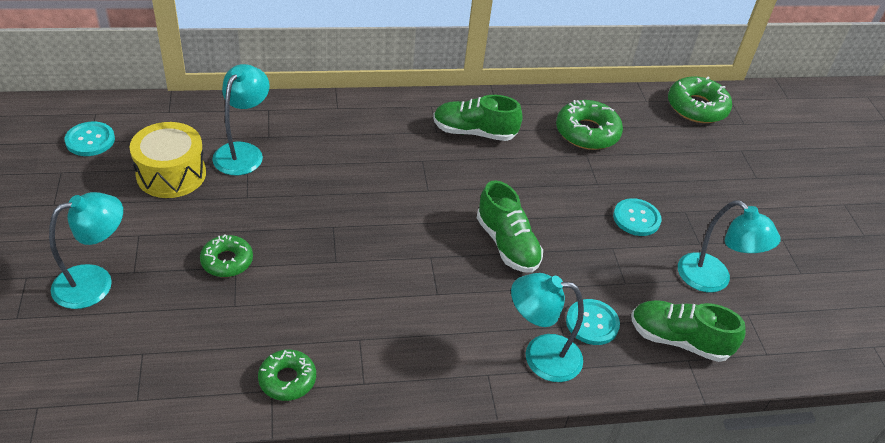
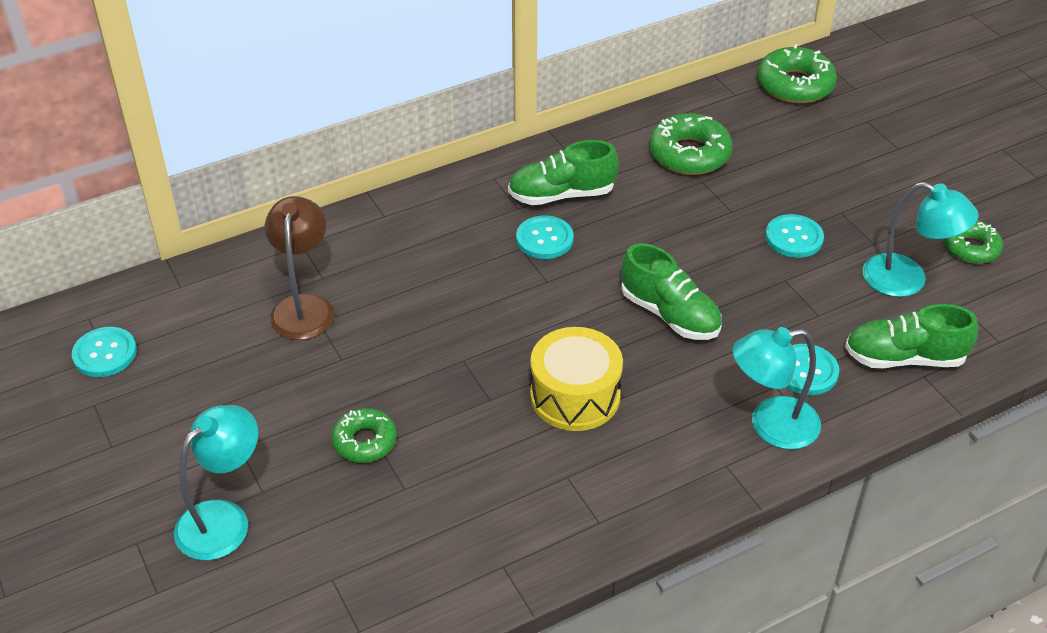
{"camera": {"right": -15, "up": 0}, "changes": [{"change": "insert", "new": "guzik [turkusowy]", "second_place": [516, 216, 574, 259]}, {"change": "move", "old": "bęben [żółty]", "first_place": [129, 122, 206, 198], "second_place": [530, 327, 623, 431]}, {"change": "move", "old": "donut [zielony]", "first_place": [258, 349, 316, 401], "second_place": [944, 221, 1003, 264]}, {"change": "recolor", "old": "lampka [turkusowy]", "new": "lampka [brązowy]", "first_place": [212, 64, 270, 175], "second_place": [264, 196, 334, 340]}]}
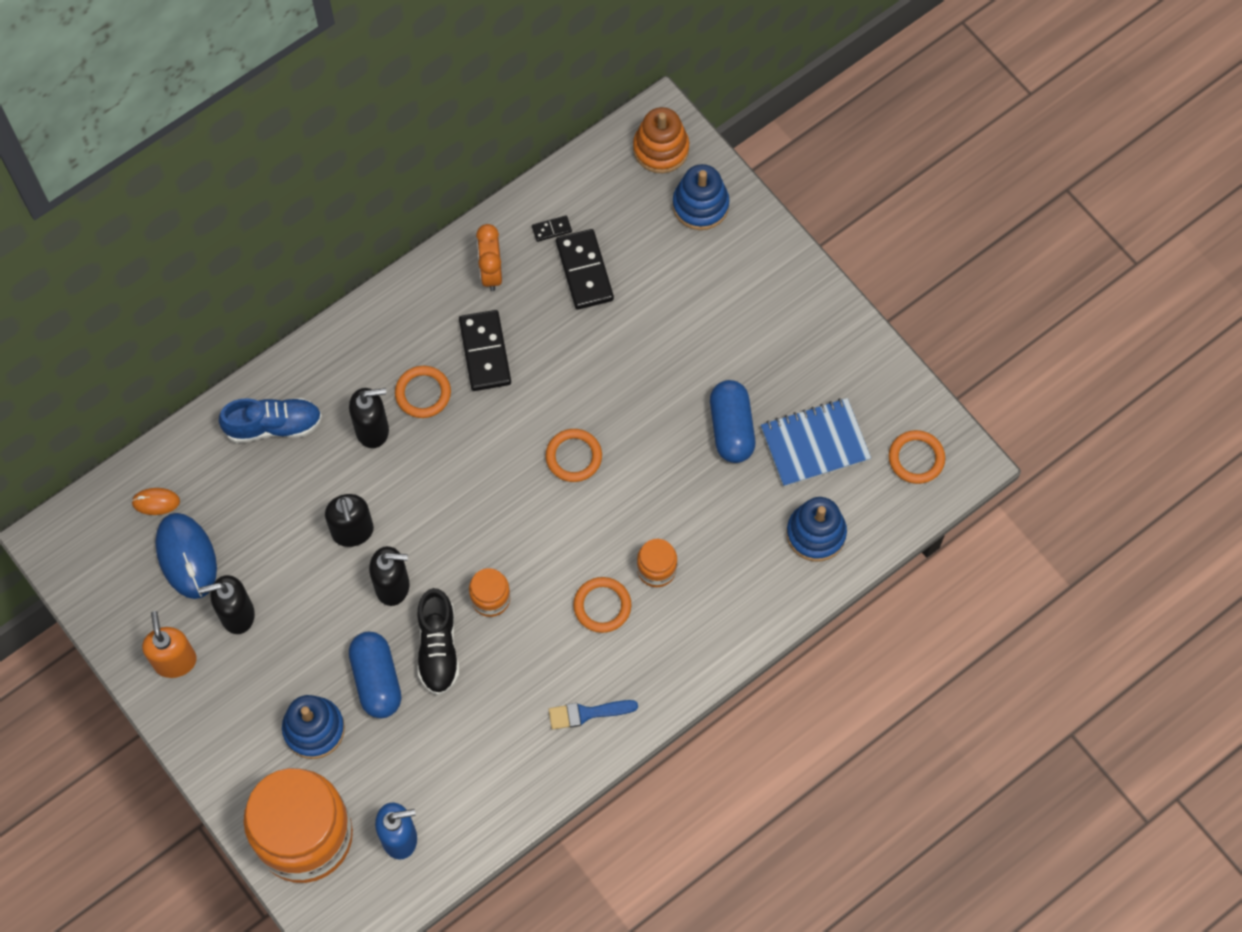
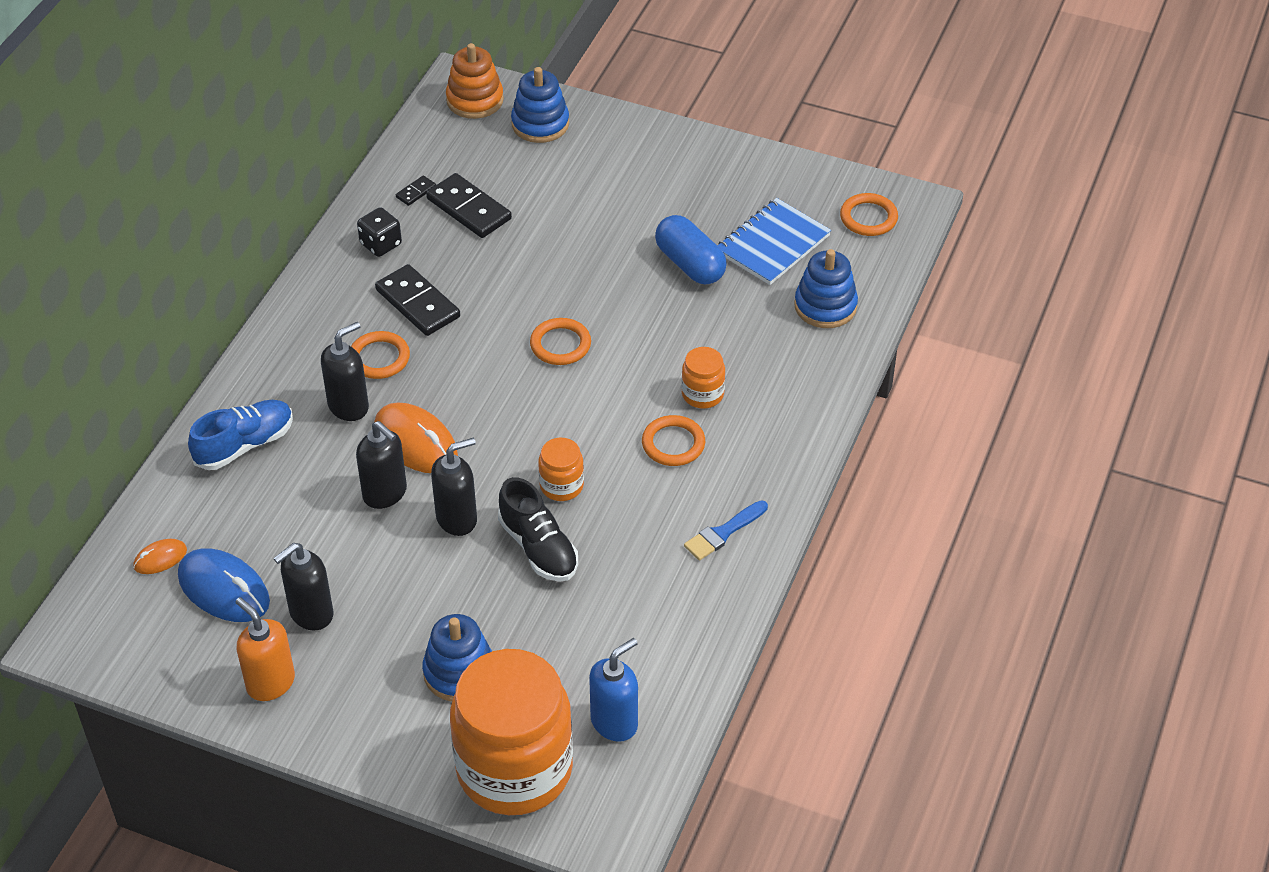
{"camera": {"right": -30, "up": -20}, "changes": [{"change": "delete", "old": "kapsułka [niebieski]", "first_place": [349, 632, 401, 718]}, {"change": "insert", "new": "myszka [pomarańczowy]", "second_place": [374, 403, 458, 473]}, {"change": "replace", "old": "budzik [pomarańczowy]", "new": "kostka do gry [czarny]", "first_place": [476, 224, 502, 291], "second_place": [357, 207, 402, 257]}]}
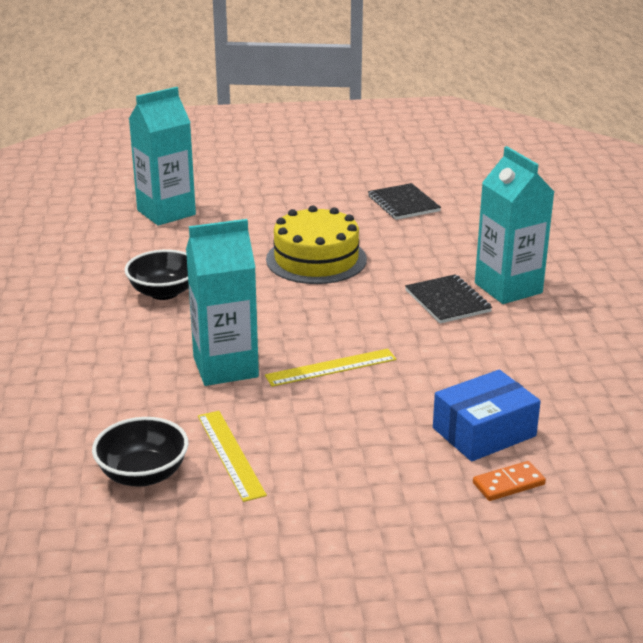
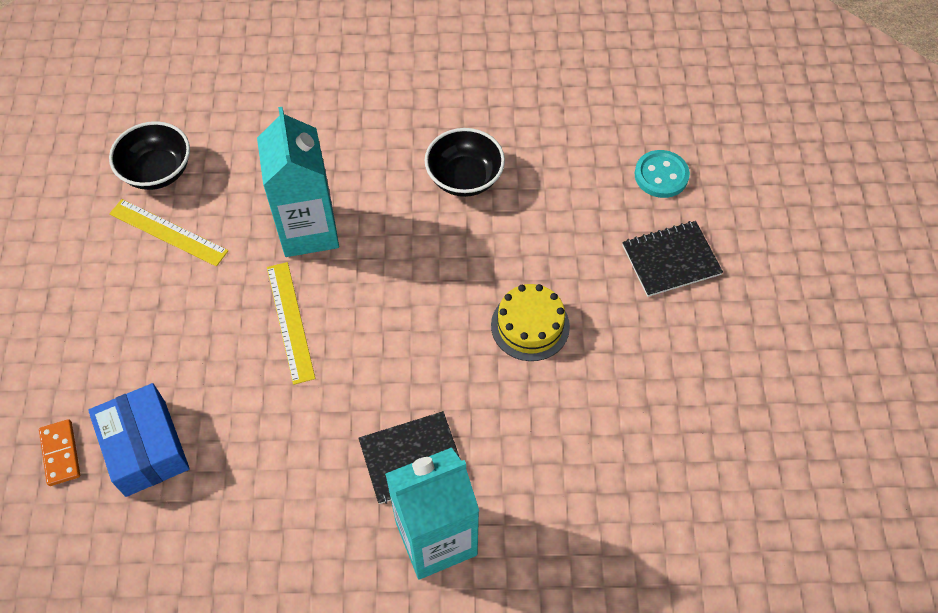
{"camera": {"right": 95, "up": 30}, "changes": [{"change": "move", "old": "zeszyt [czarny]", "first_place": [368, 183, 441, 220], "second_place": [622, 221, 723, 297]}, {"change": "replace", "old": "karton mleka [turkusowy]", "new": "guzik [turkusowy]", "first_place": [129, 87, 196, 226], "second_place": [635, 150, 690, 198]}, {"change": "rotate", "old": "linijka [żółty]", "first_place": [198, 411, 267, 502], "second_place": [109, 199, 228, 267], "degrees": 45}, {"change": "resize", "old": "tort [żółty]", "first_place": [266, 205, 367, 284], "second_place": [491, 284, 570, 361], "factor": 0.64}]}
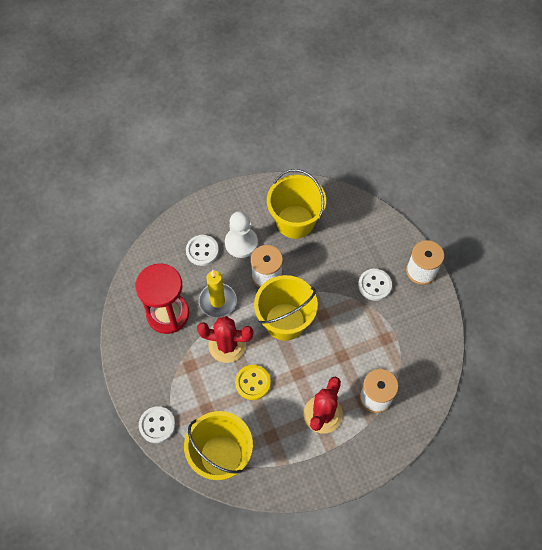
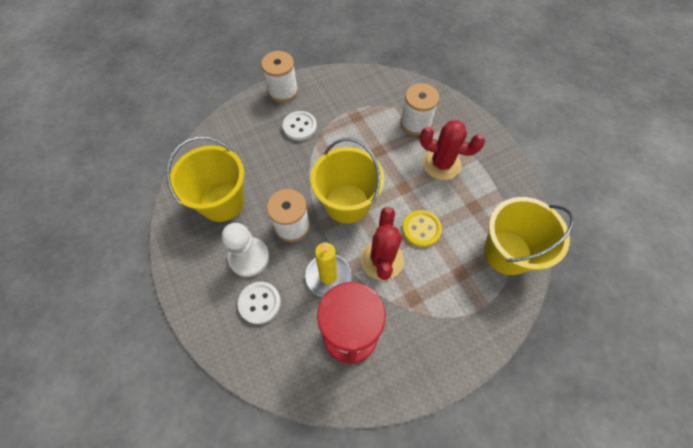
{"camera": {"right": -95, "up": 0}, "changes": [{"change": "delete", "old": "guzik [biały]", "first_place": [139, 406, 175, 443]}]}
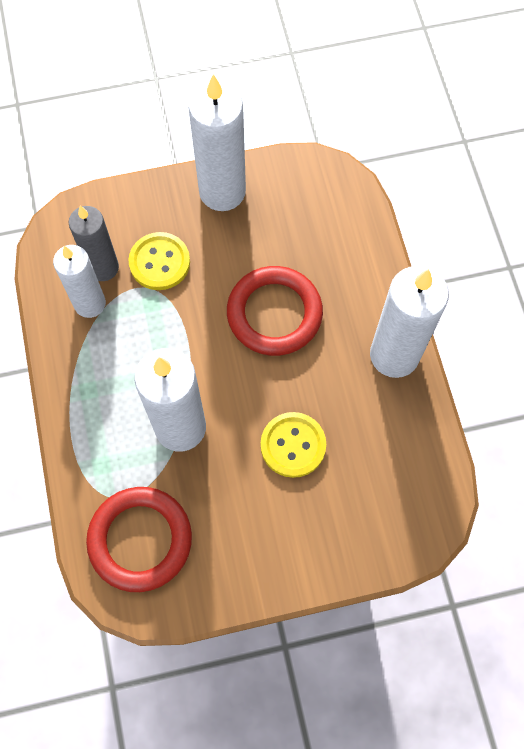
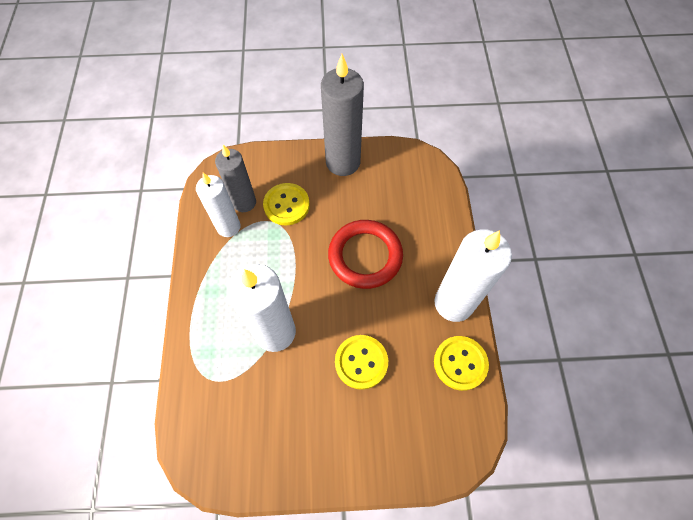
{"camera": {"right": 10, "up": -5}, "changes": [{"change": "delete", "old": "pierścień [czerwony]", "first_place": [86, 487, 192, 592]}, {"change": "insert", "new": "guzik [żółty]", "second_place": [434, 336, 489, 391]}, {"change": "recolor", "old": "świeca [biały]", "new": "świeca [szary]", "first_place": [188, 74, 246, 211], "second_place": [321, 54, 364, 176]}]}
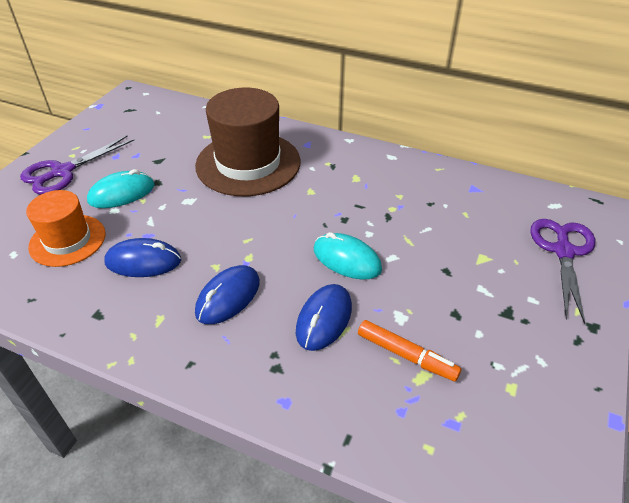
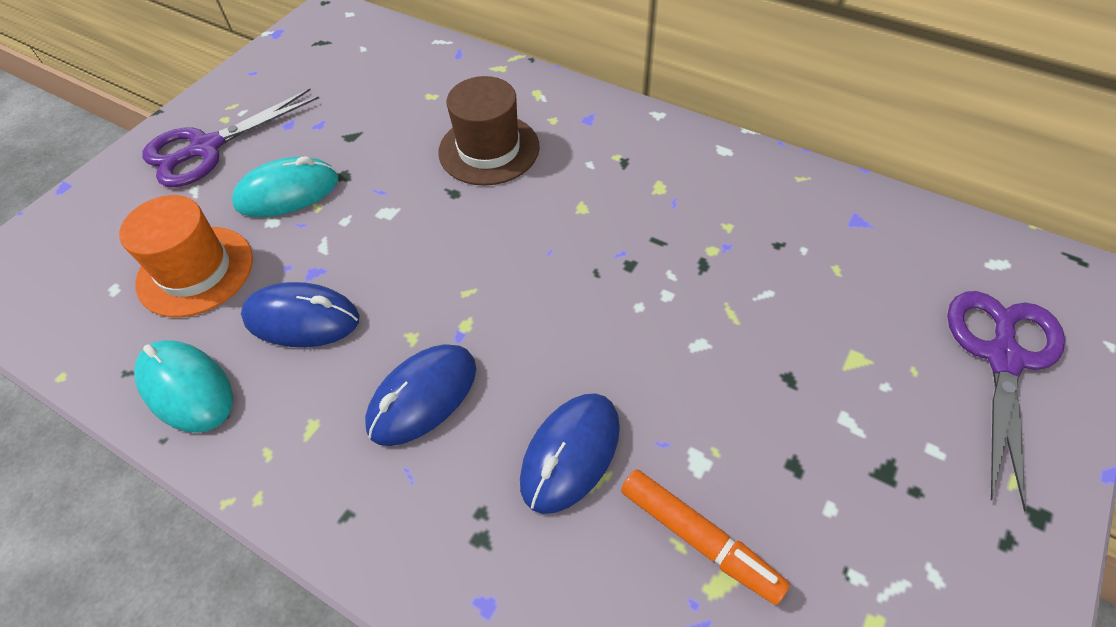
{"camera": {"right": 10, "up": 10}, "changes": [{"change": "move", "old": "myszka [turkusowy]", "first_place": [314, 232, 382, 280], "second_place": [134, 340, 233, 433]}, {"change": "resize", "old": "kapelusz [brązowy]", "first_place": [195, 88, 301, 196], "second_place": [438, 76, 540, 186], "factor": 0.6}]}
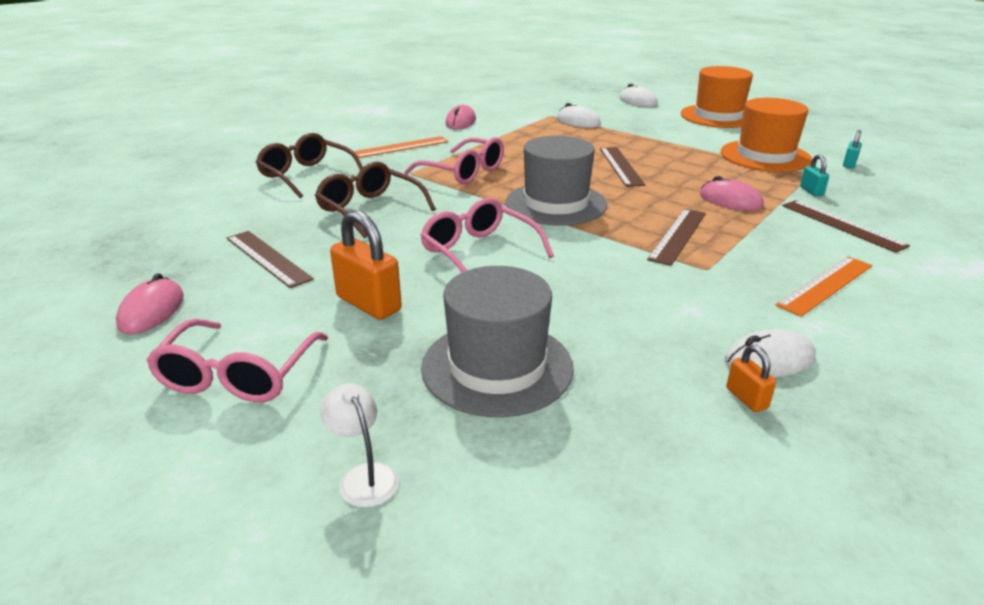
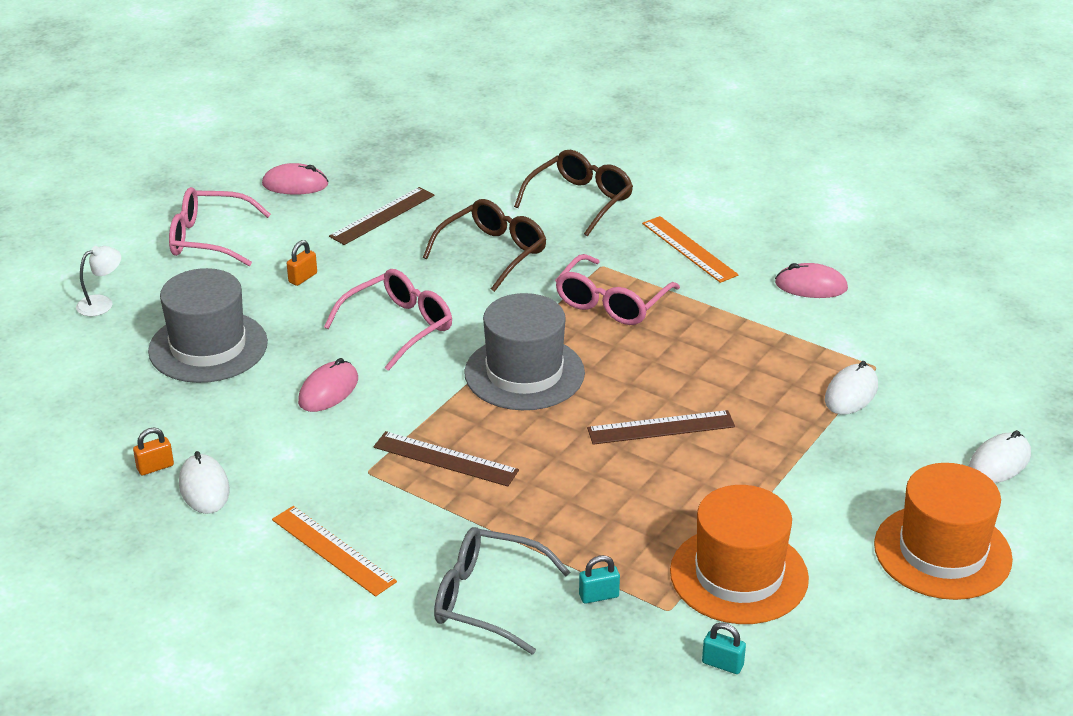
{"camera": {"right": 85, "up": 5}, "changes": [{"change": "move", "old": "myszka [różowy]", "first_place": [700, 176, 764, 211], "second_place": [298, 358, 358, 412]}, {"change": "replace", "old": "linijka [brązowy]", "new": "okulary [szary]", "first_place": [782, 200, 910, 253], "second_place": [434, 527, 570, 655]}, {"change": "resize", "old": "kłódka [pomarańczowy]", "first_place": [330, 210, 402, 320], "second_place": [287, 240, 317, 286], "factor": 0.51}]}
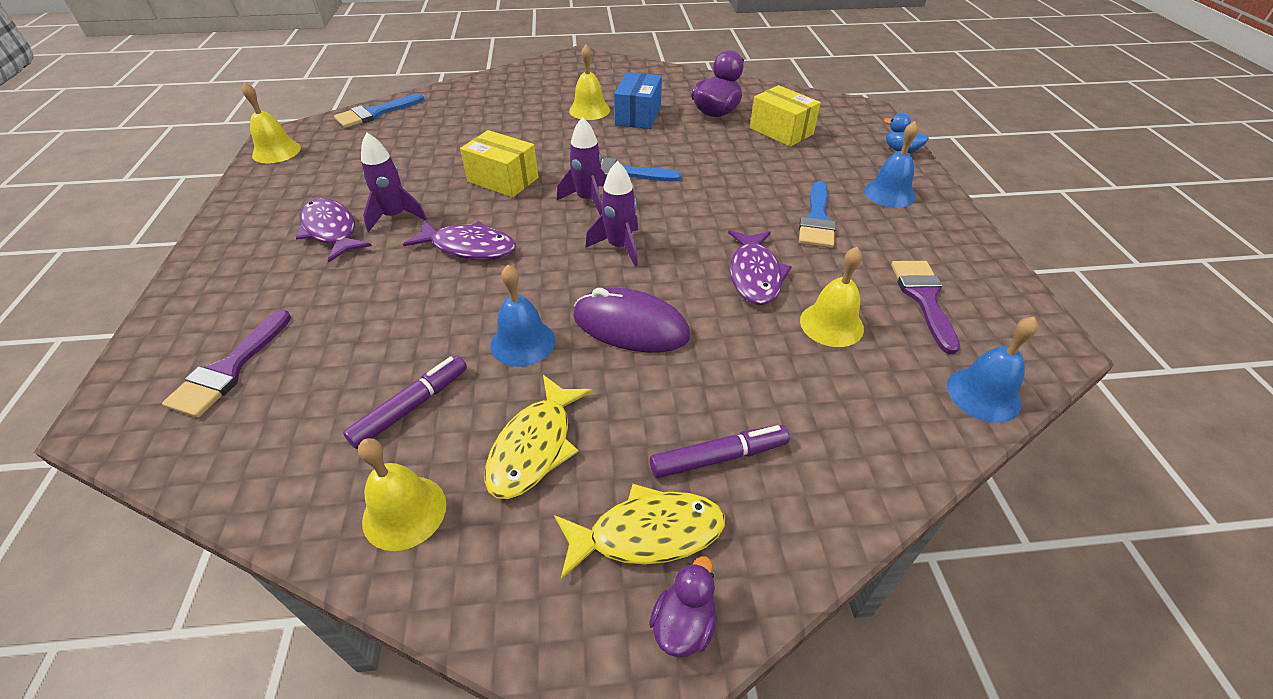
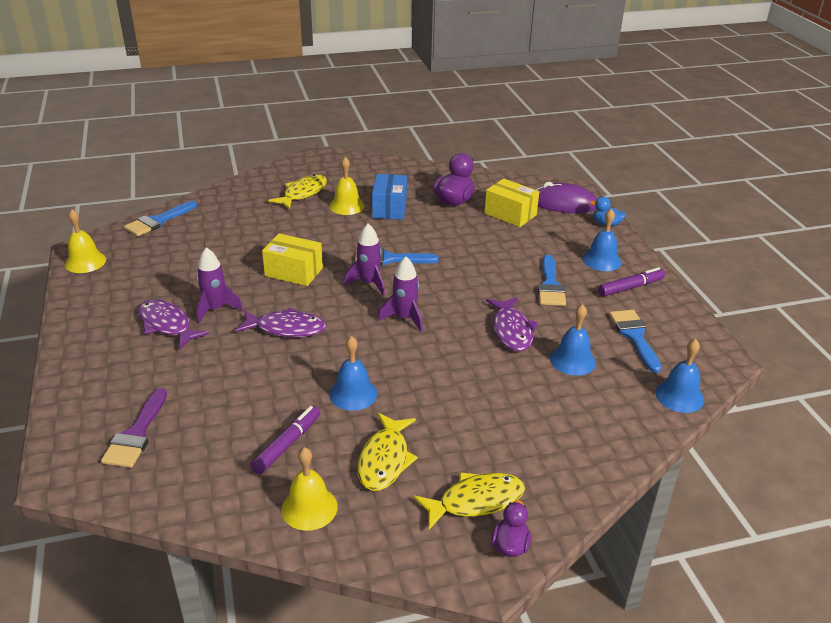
{"camera": {"right": -10, "up": -10}, "changes": [{"change": "insert", "new": "ryba [żółty]", "second_place": [268, 174, 327, 210]}, {"change": "move", "old": "myszka [fioletowy]", "first_place": [573, 288, 690, 353], "second_place": [536, 182, 597, 213]}, {"change": "move", "old": "flamaster [fioletowy]", "first_place": [650, 425, 790, 478], "second_place": [598, 267, 665, 297]}, {"change": "recolor", "old": "dzwonek [żółty]", "new": "dzwonek [niebieski]", "first_place": [800, 247, 864, 347], "second_place": [550, 304, 596, 376]}, {"change": "recolor", "old": "pędzel [fioletowy]", "new": "pędzel [niebieski]", "first_place": [891, 261, 960, 354], "second_place": [609, 310, 662, 373]}]}
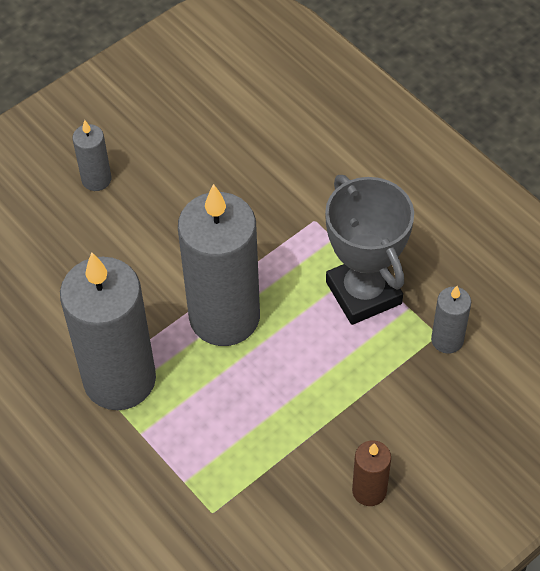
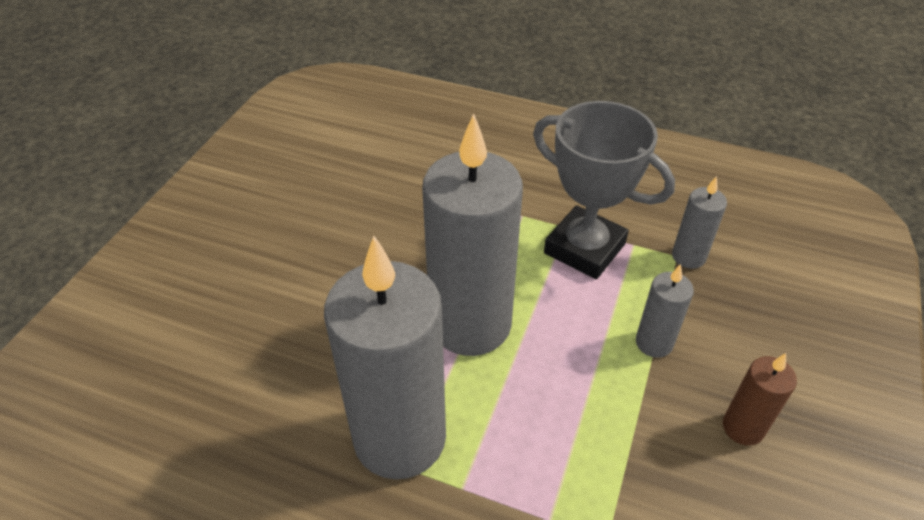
{"camera": {"right": -30, "up": -10}, "changes": [{"change": "move", "old": "świeca [szary]", "first_place": [72, 120, 111, 191], "second_place": [636, 264, 694, 358]}]}
